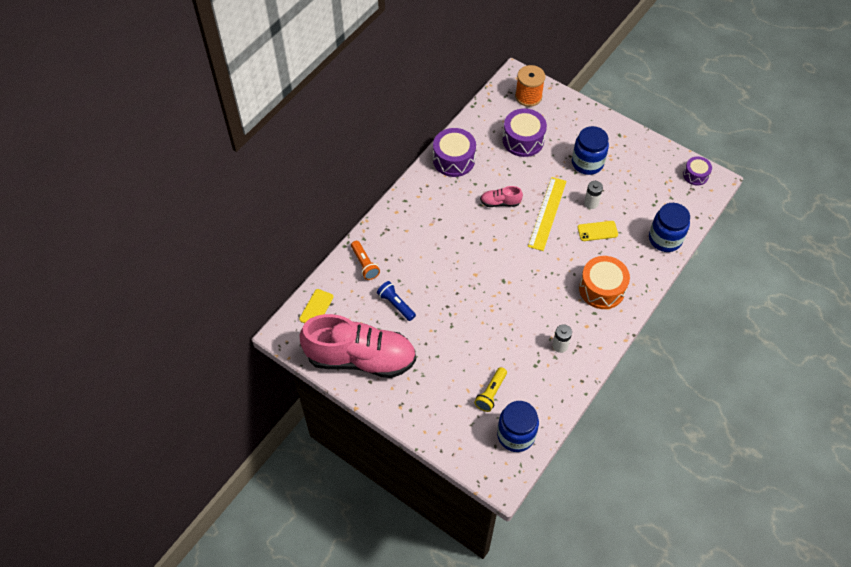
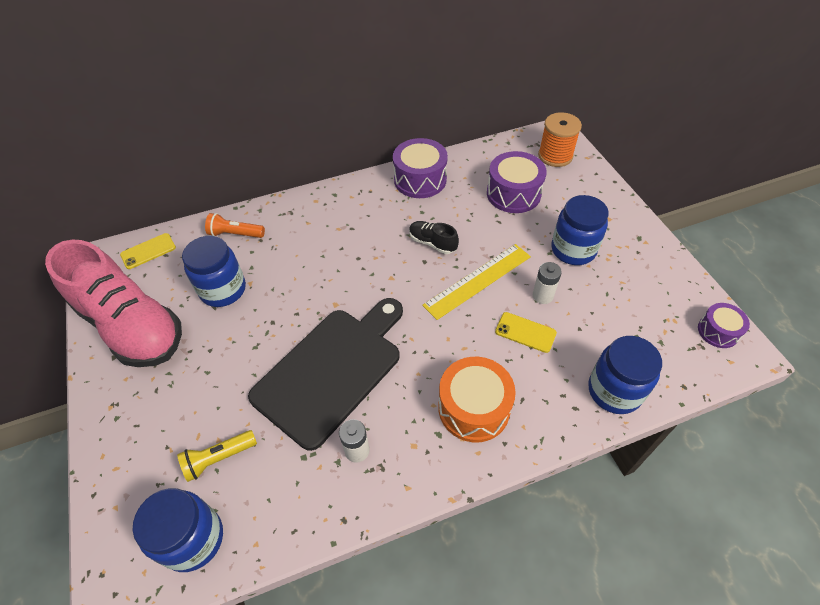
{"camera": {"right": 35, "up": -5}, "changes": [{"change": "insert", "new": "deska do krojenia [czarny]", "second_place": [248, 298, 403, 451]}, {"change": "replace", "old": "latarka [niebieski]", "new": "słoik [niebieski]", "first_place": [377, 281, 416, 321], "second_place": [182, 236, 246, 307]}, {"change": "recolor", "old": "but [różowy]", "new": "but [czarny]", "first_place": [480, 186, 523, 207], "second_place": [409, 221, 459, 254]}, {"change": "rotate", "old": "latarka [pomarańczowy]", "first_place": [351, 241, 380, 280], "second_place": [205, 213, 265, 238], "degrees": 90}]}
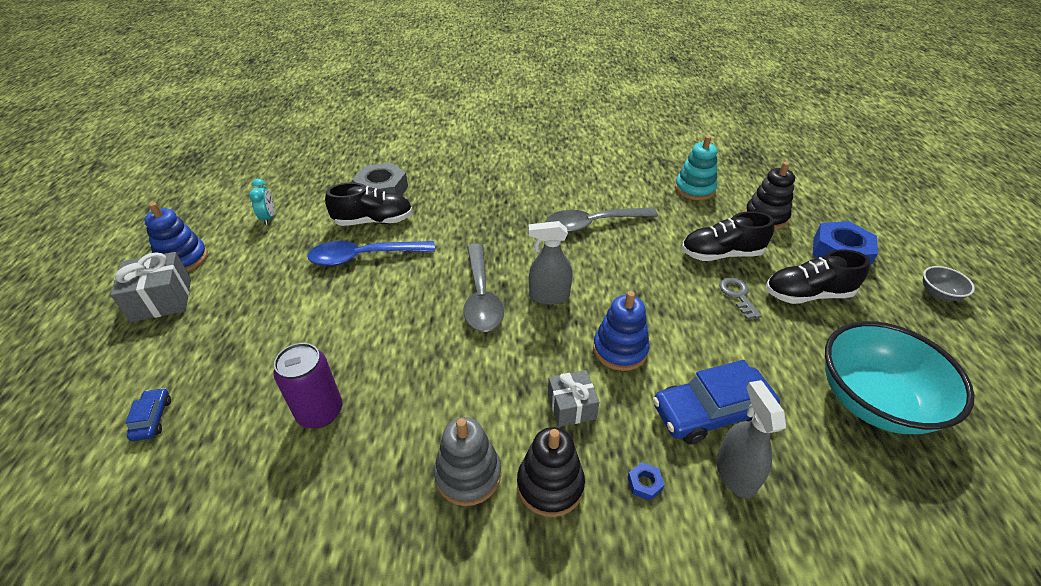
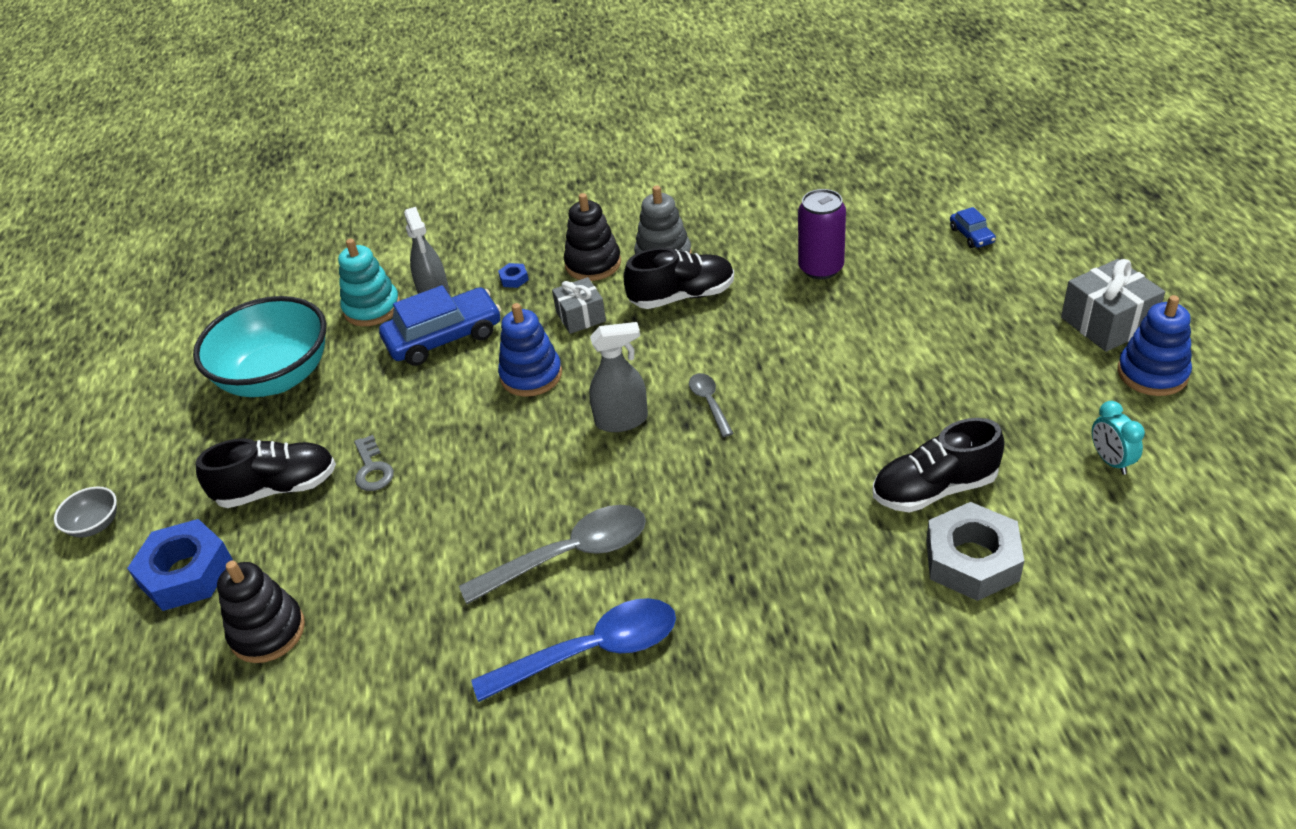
{"camera": {"right": 175, "up": 0}, "changes": [{"change": "move", "old": "łyżka [niebieski]", "first_place": [307, 241, 435, 266], "second_place": [471, 598, 676, 702]}, {"change": "move", "old": "zabawka nakładanka [turkusowy]", "first_place": [675, 136, 717, 200], "second_place": [338, 239, 400, 326]}, {"change": "move", "old": "but [czarny]", "first_place": [682, 211, 774, 261], "second_place": [624, 248, 734, 309]}, {"change": "resize", "old": "łyżka [szary]", "first_place": [463, 244, 504, 332], "second_place": [689, 373, 734, 437], "factor": 0.51}]}
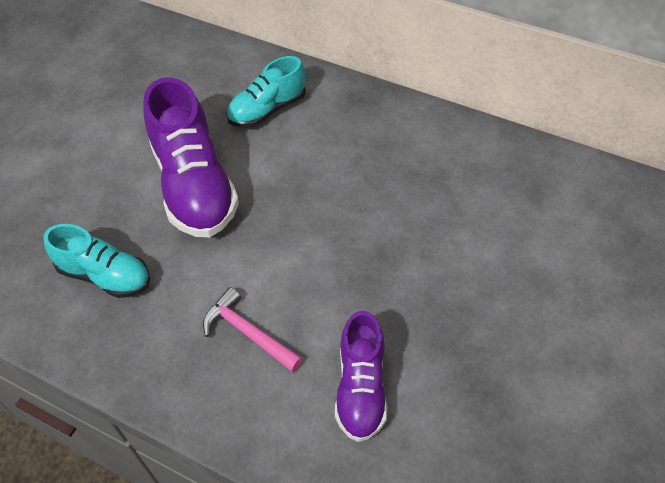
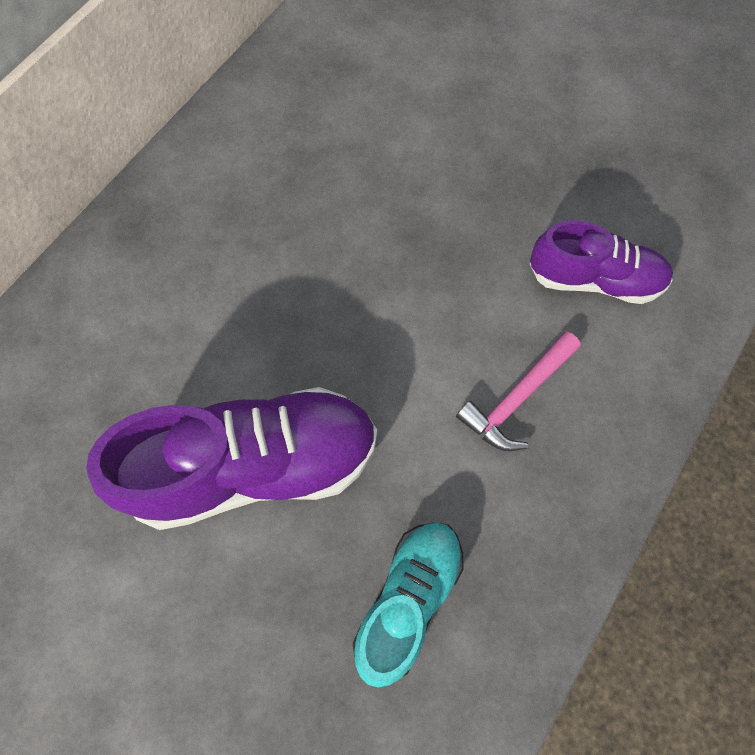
{"camera": {"right": -85, "up": 15}, "changes": [{"change": "delete", "old": "but [turkusowy]", "first_place": [226, 56, 306, 128]}]}
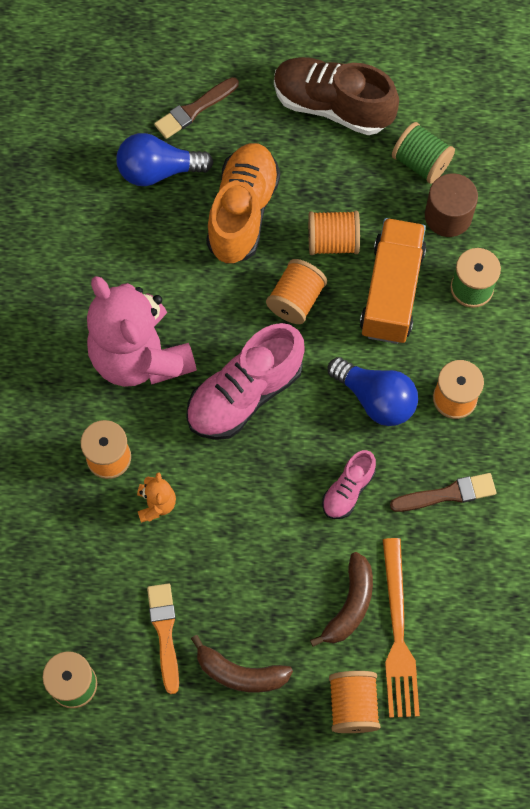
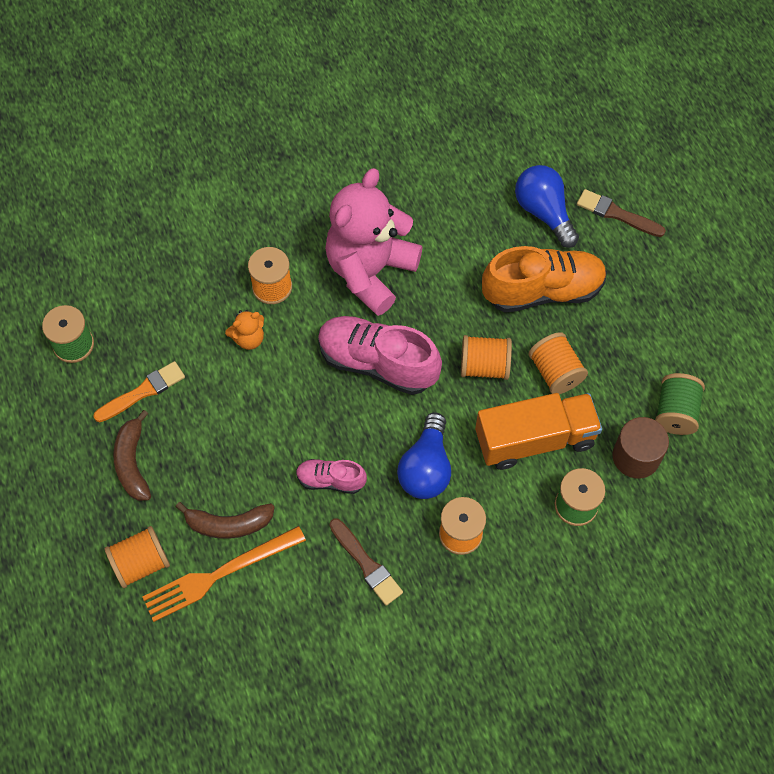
{"camera": {"right": 65, "up": -5}, "changes": [{"change": "delete", "old": "but [brązowy]", "first_place": [274, 57, 399, 135]}]}
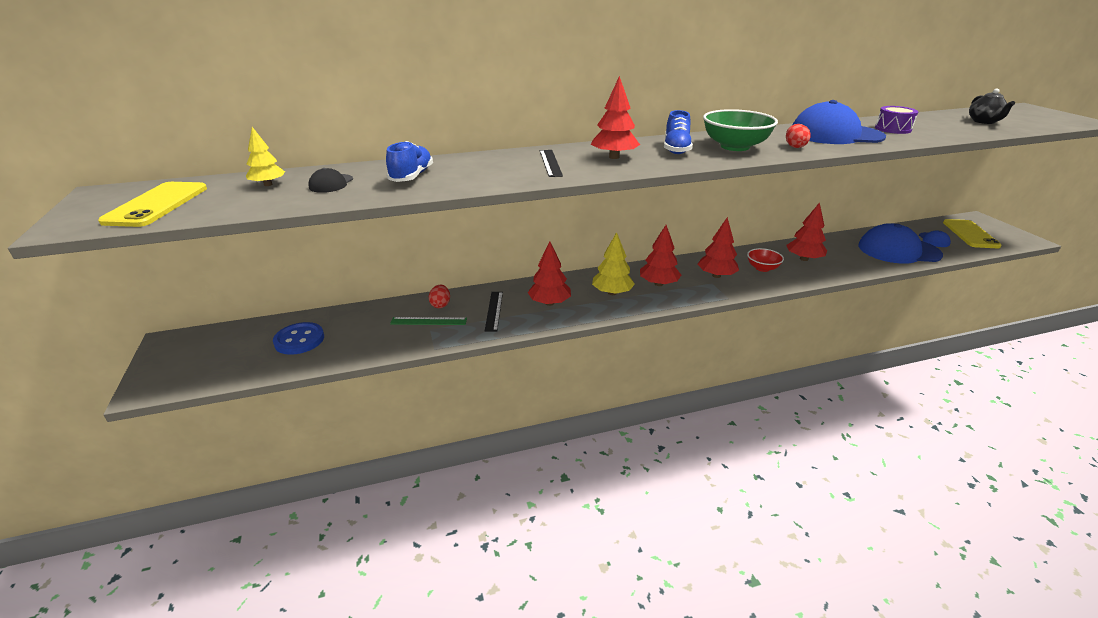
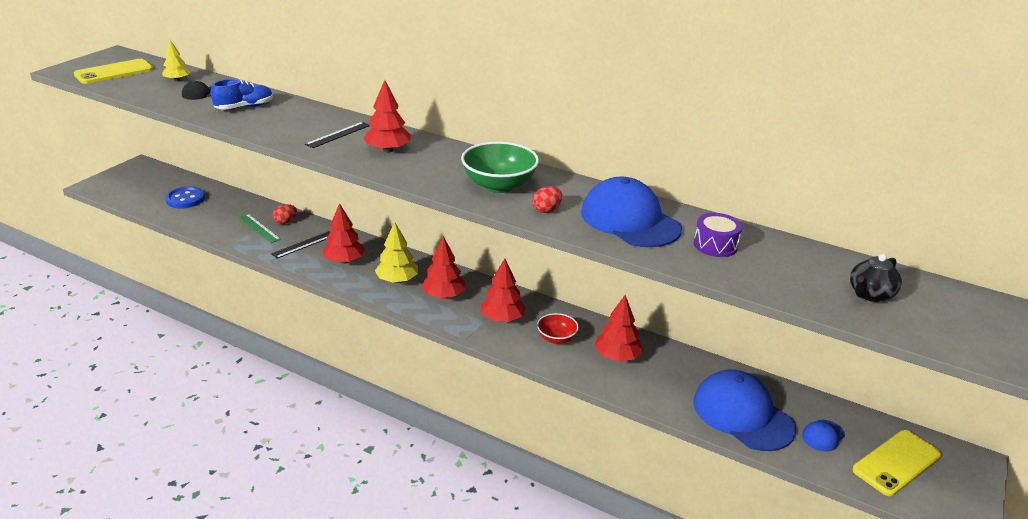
{"camera": {"right": 45, "up": 0}, "changes": [{"change": "delete", "old": "but [niebieski]", "first_place": [664, 110, 693, 154]}]}
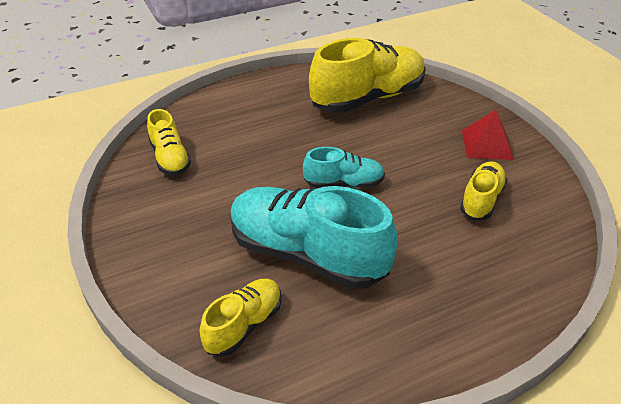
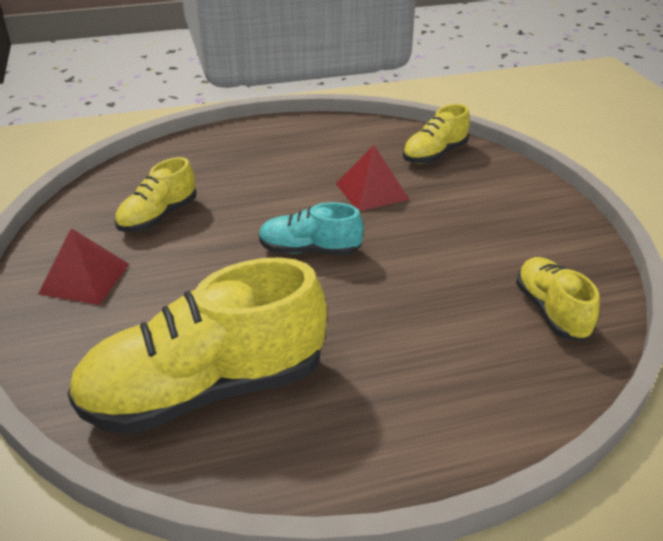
{"camera": {"right": -170, "up": -5}, "changes": [{"change": "replace", "old": "but [turkusowy]", "new": "piramida [czerwony]", "first_place": [230, 186, 398, 289], "second_place": [336, 145, 409, 211]}]}
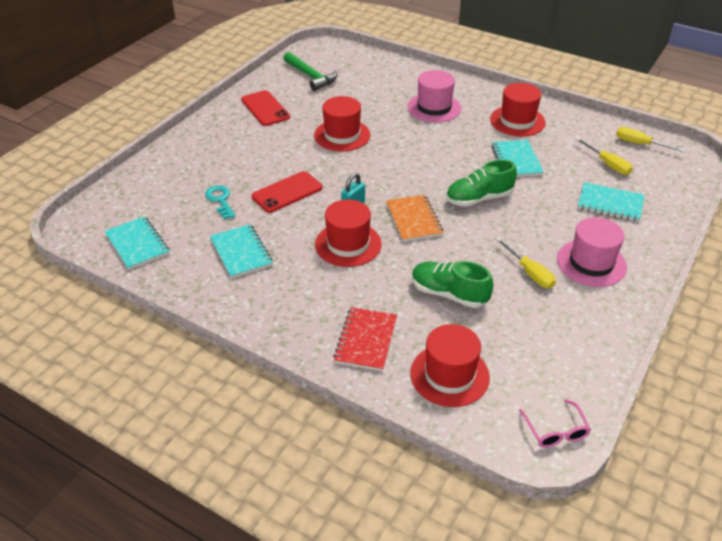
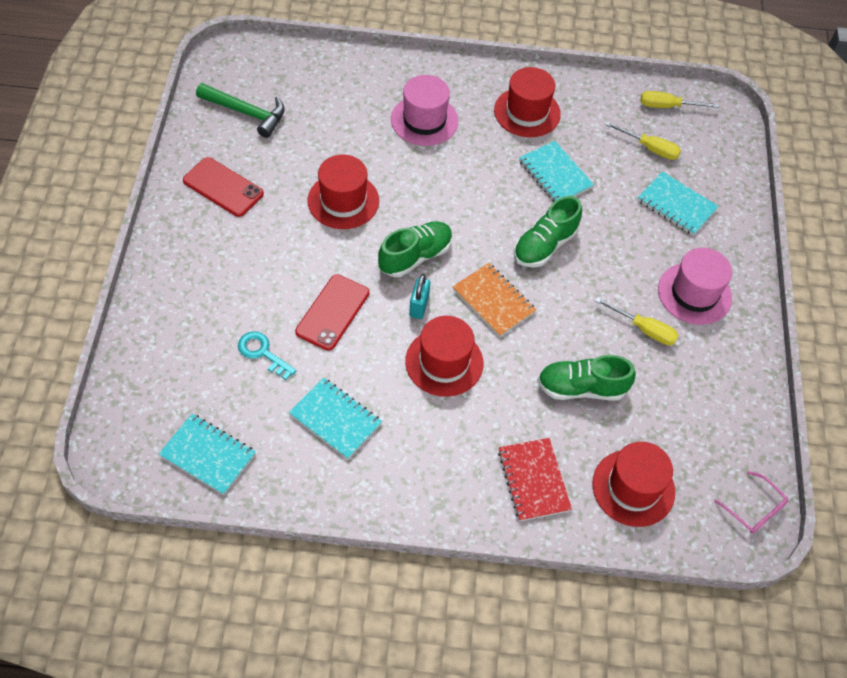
{"camera": {"right": -30, "up": 15}, "changes": [{"change": "insert", "new": "but [zielony]", "second_place": [378, 221, 453, 277]}, {"change": "rotate", "old": "zeszyt [turkusowy]", "first_place": [578, 182, 644, 222], "second_place": [637, 171, 719, 236], "degrees": 45}]}
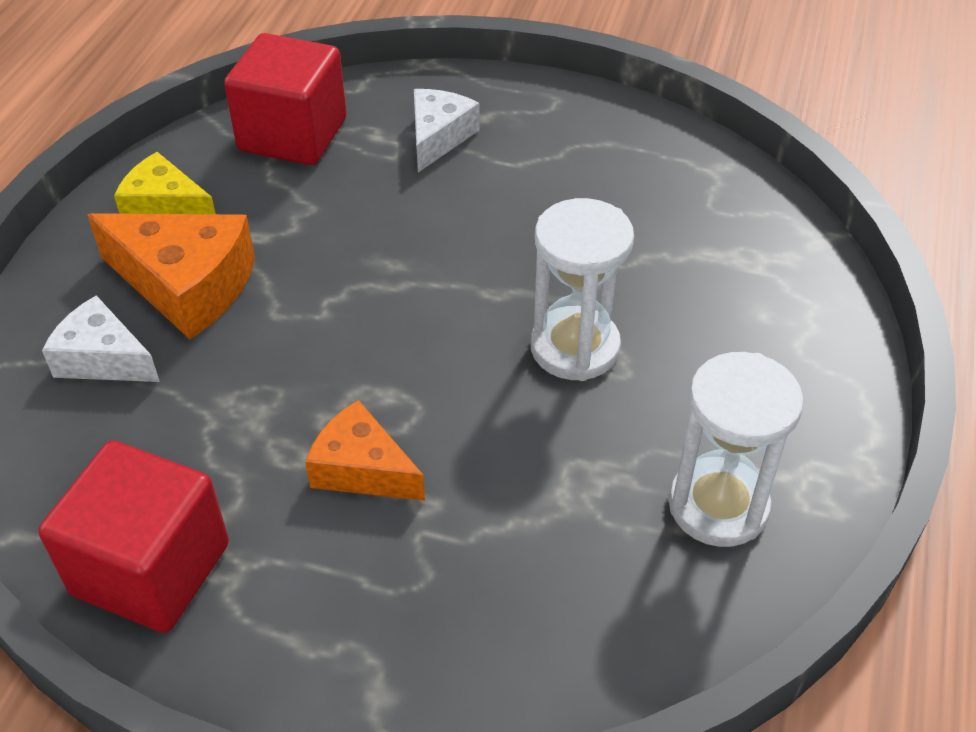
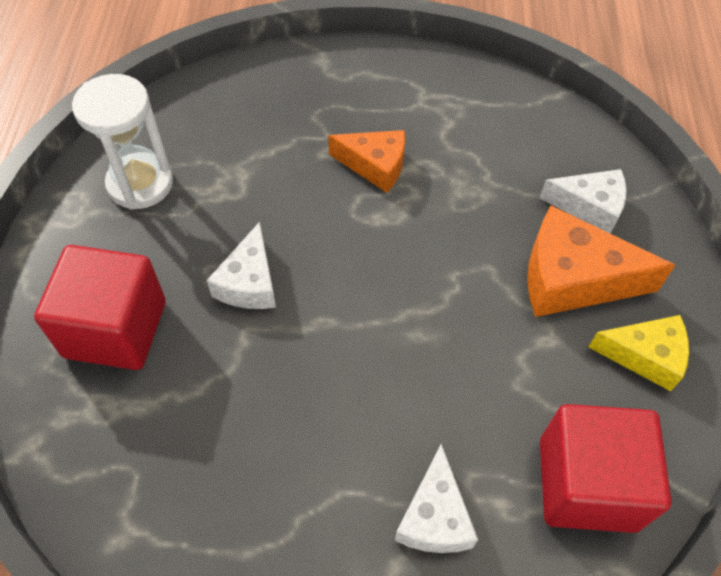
{"camera": {"right": 165, "up": 10}, "changes": [{"change": "move", "old": "sześcian [czerwony]", "first_place": [38, 441, 229, 633], "second_place": [34, 245, 166, 370]}, {"change": "replace", "old": "klepsydra [biały]", "new": "ser [biały]", "first_place": [531, 198, 634, 381], "second_place": [207, 222, 276, 309]}]}
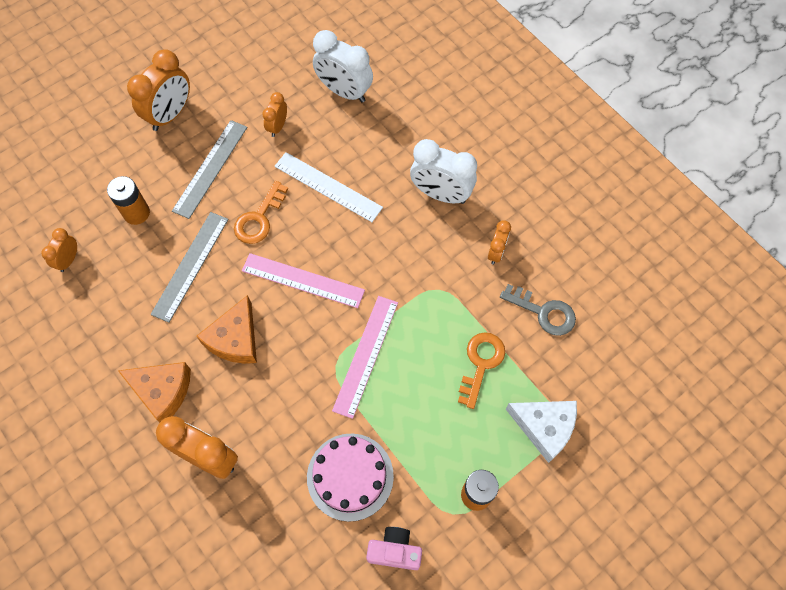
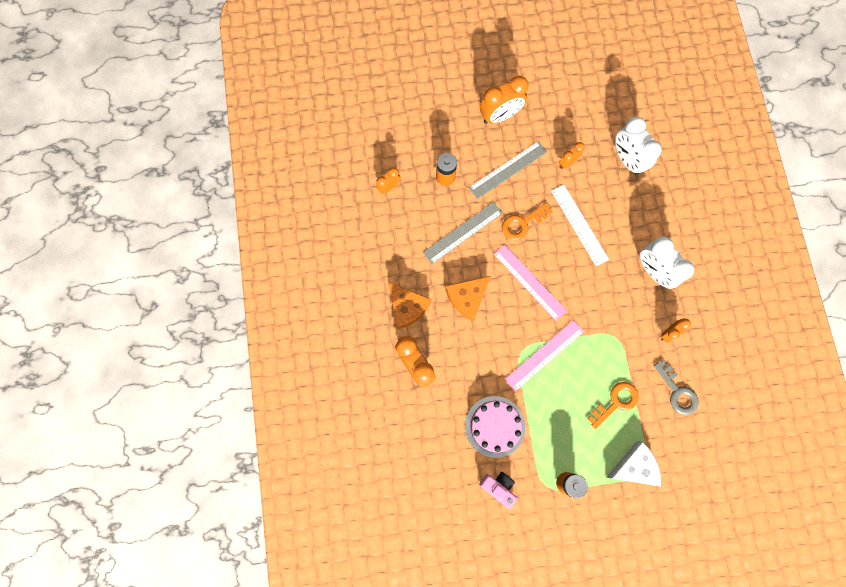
{"camera": {"right": 30, "up": 10}, "changes": [{"change": "rotate", "old": "ser [biały]", "first_place": [506, 401, 577, 463], "second_place": [607, 441, 661, 486], "degrees": -75}]}
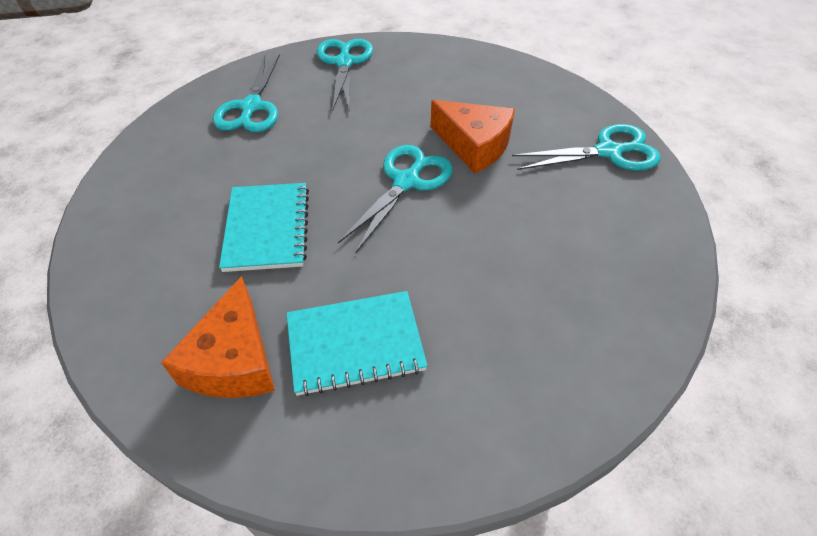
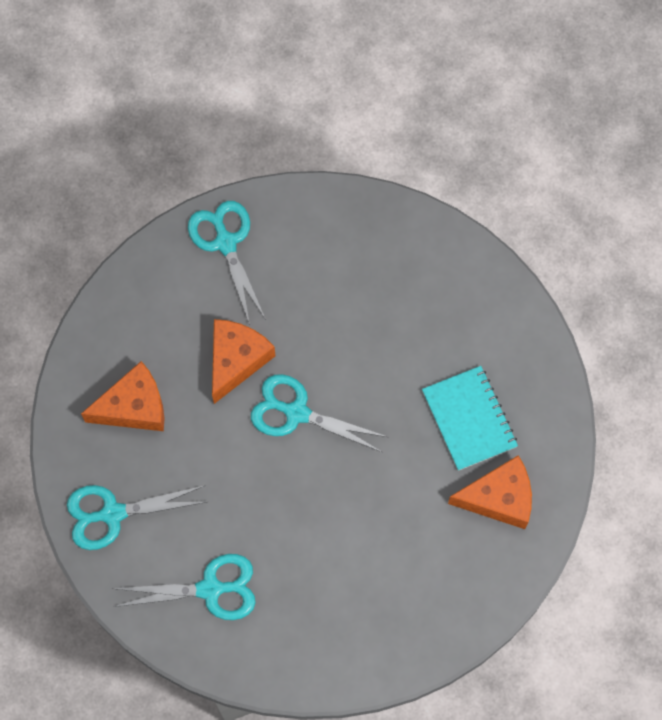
{"camera": {"right": -100, "up": 20}, "changes": [{"change": "delete", "old": "zeszyt [turkusowy]", "first_place": [219, 183, 309, 272]}, {"change": "insert", "new": "ser [pomarańczowy]", "second_place": [81, 361, 164, 431]}]}
